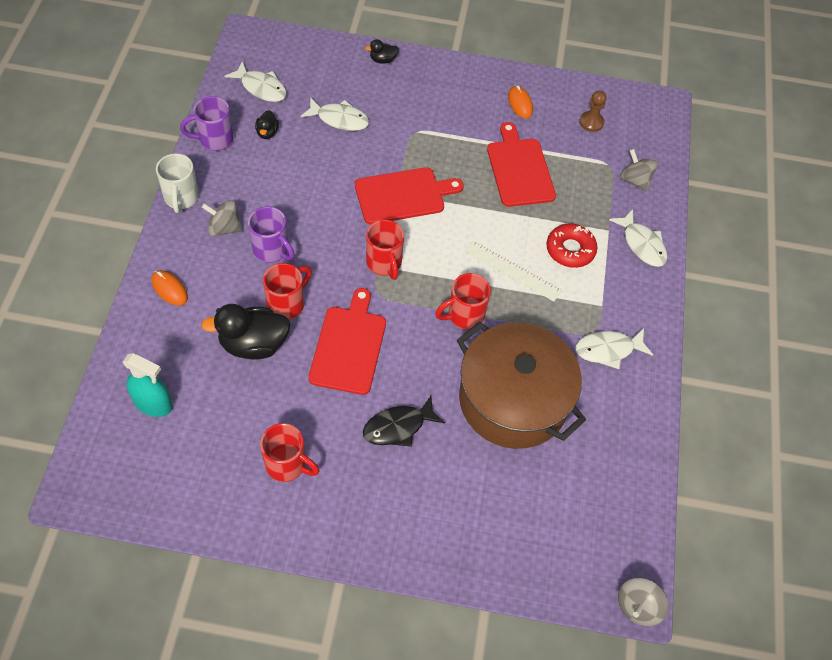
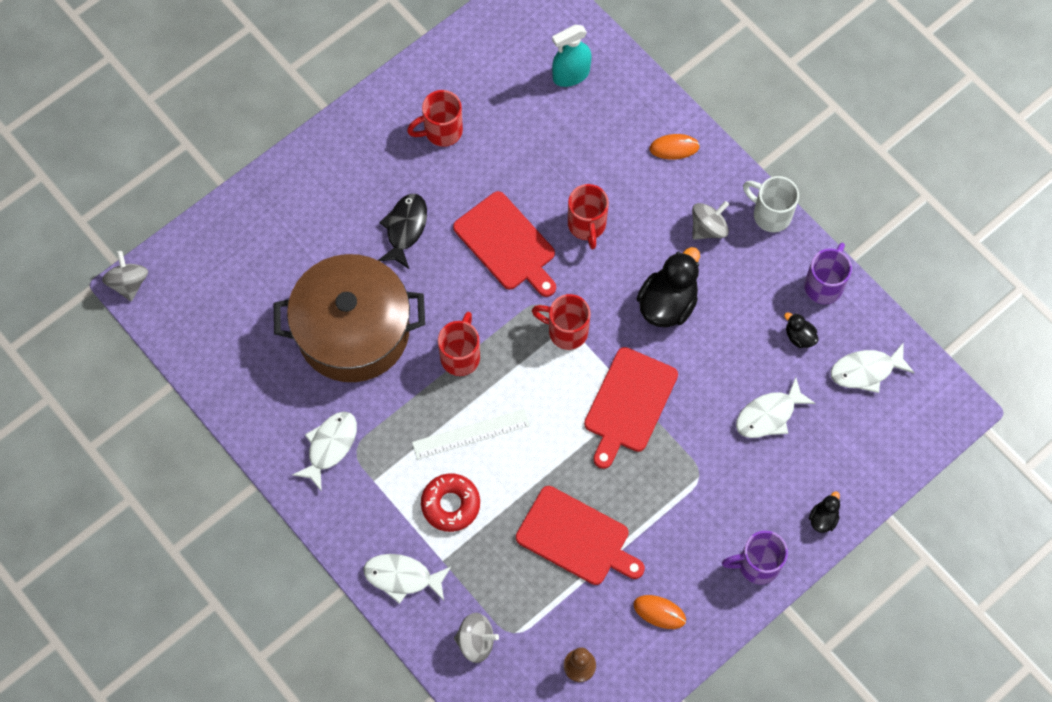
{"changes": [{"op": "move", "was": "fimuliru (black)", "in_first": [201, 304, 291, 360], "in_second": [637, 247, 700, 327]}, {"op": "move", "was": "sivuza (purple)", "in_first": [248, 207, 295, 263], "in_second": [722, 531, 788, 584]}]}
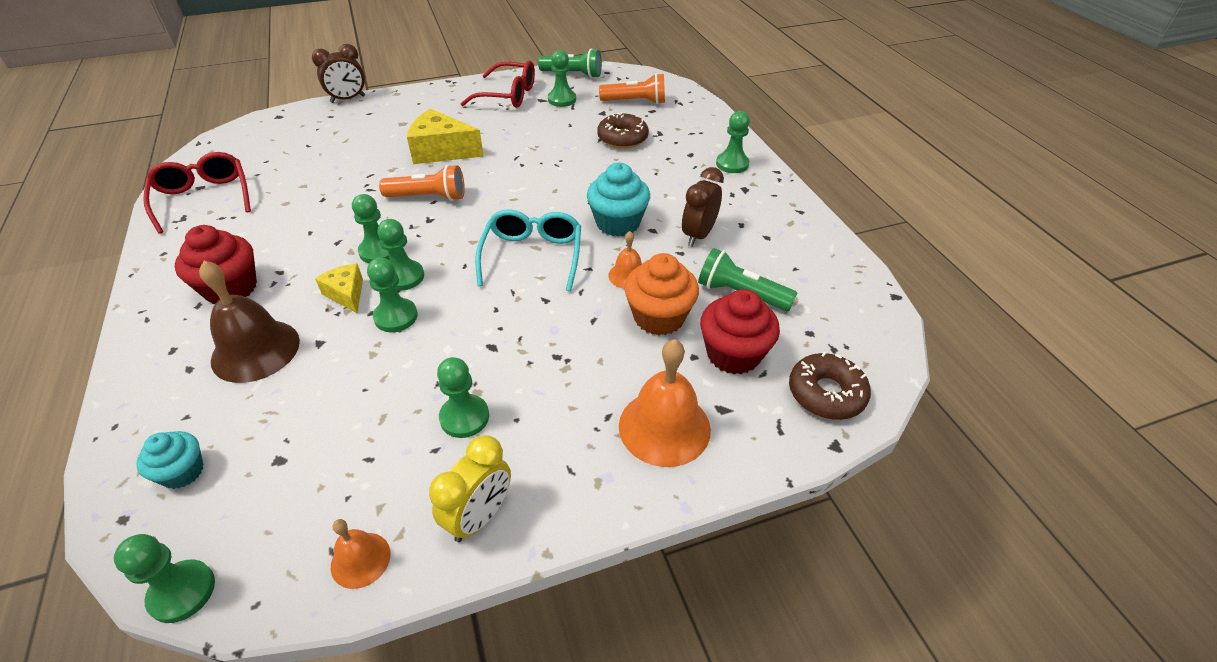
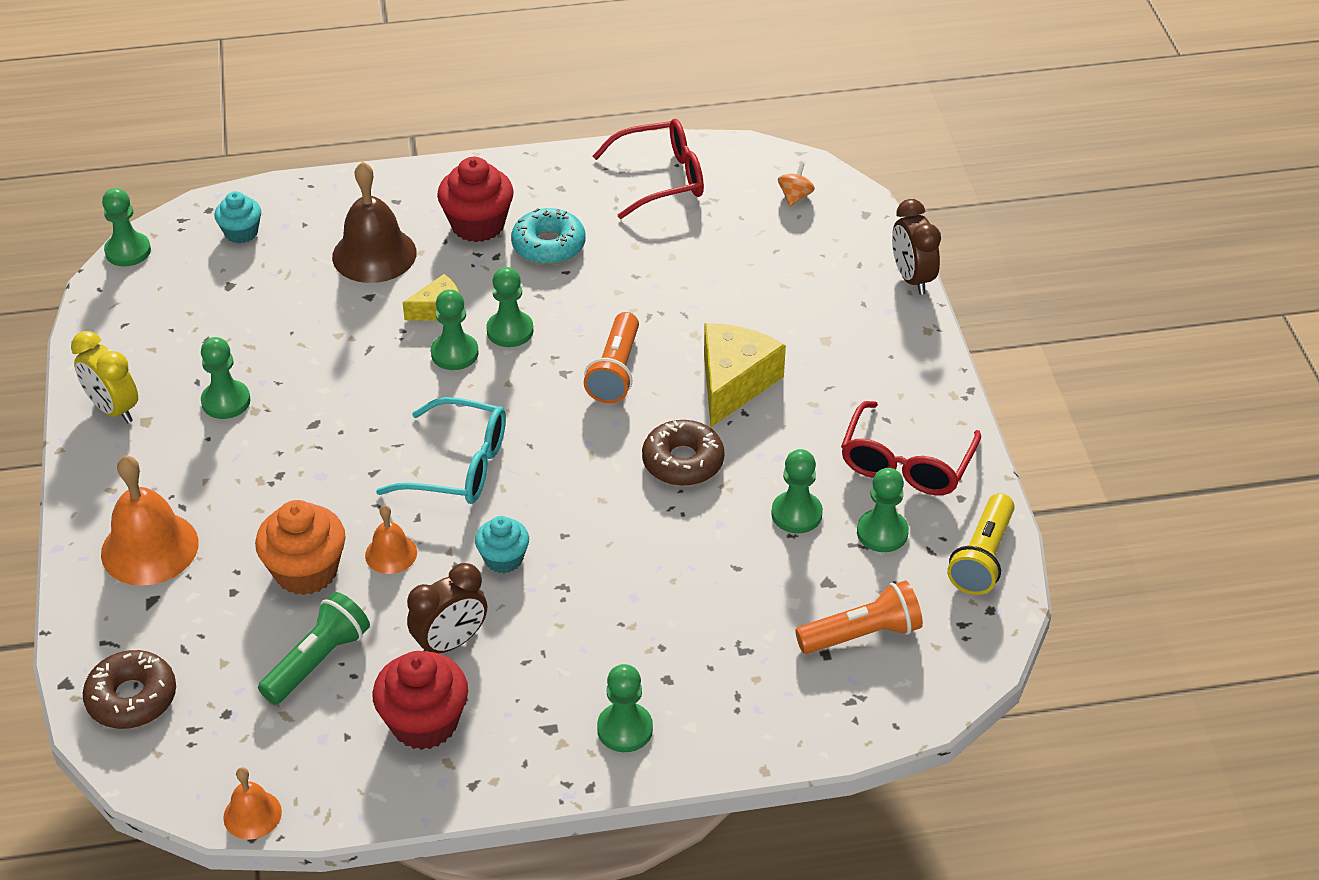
{"changes": [{"op": "move", "was": "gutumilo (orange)", "in_first": [331, 519, 391, 589], "in_second": [223, 767, 282, 840]}, {"op": "move", "was": "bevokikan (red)", "in_first": [700, 289, 780, 374], "in_second": [372, 651, 468, 750]}, {"op": "rotate", "was": "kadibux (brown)", "in_first": [682, 167, 724, 247], "in_second": [407, 563, 487, 653], "clockwise": 105}, {"op": "resize", "was": "bevokikan (turquoise)", "in_first": [587, 163, 650, 237], "in_second": [475, 516, 529, 573], "ratio": 0.61}, {"op": "insert", "now": "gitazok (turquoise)", "in_second": [511, 208, 585, 265]}, {"op": "move", "was": "gitazok (brown)", "in_first": [597, 112, 649, 149], "in_second": [642, 420, 724, 486]}, {"op": "move", "was": "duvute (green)", "in_first": [367, 258, 418, 332], "in_second": [771, 449, 823, 533]}, {"op": "insert", "now": "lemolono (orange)", "in_second": [778, 162, 815, 207]}, {"op": "rotate", "was": "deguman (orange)", "in_first": [599, 73, 665, 104], "in_second": [795, 580, 923, 654], "clockwise": -120}, {"op": "recolor", "was": "deguman (green)", "now": "deguman (yellow)", "in_first": [538, 48, 602, 78], "in_second": [947, 493, 1015, 595]}]}
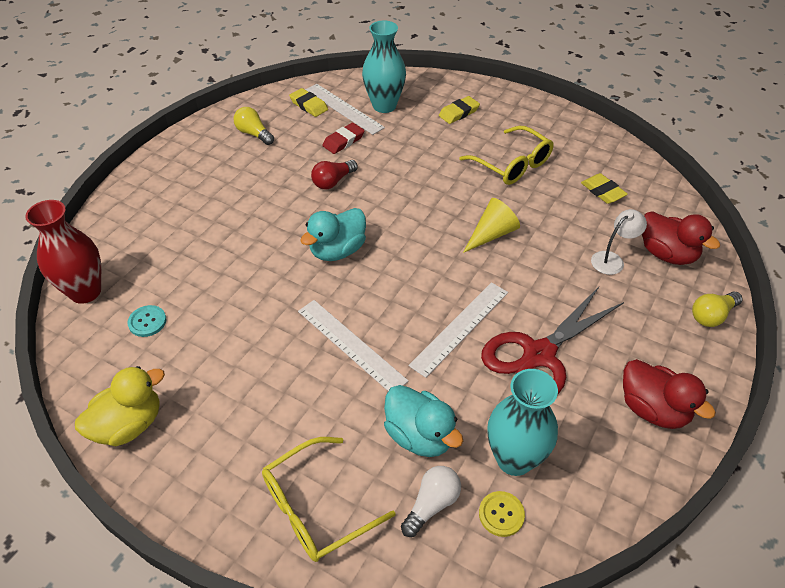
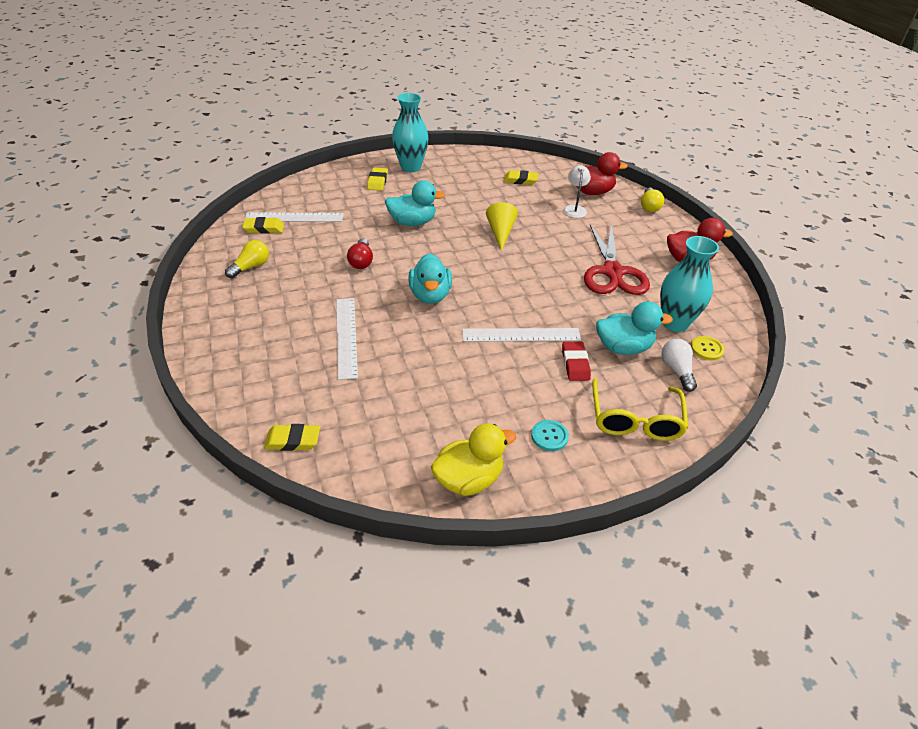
{"changes": [{"op": "rotate", "was": "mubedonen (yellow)", "in_first": [233, 107, 274, 145], "in_second": [225, 240, 269, 278], "clockwise": 135}, {"op": "replace", "was": "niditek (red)", "now": "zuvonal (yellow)", "in_first": [25, 200, 101, 304], "in_second": [264, 424, 320, 451]}, {"op": "move", "was": "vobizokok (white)", "in_first": [408, 282, 508, 378], "in_second": [336, 298, 358, 380]}, {"op": "insert", "now": "fimuliru (turquoise)", "in_second": [385, 180, 445, 226]}, {"op": "move", "was": "niditek (turquoise)", "in_first": [362, 21, 406, 113], "in_second": [392, 93, 428, 172]}, {"op": "rotate", "was": "fimuliru (yellow)", "in_first": [75, 366, 165, 446], "in_second": [431, 424, 516, 496], "clockwise": 60}, {"op": "move", "was": "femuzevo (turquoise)", "in_first": [127, 305, 166, 337], "in_second": [531, 420, 569, 451]}, {"op": "move", "was": "zuvonal (red)", "in_first": [322, 123, 364, 154], "in_second": [562, 342, 591, 381]}, {"op": "delete", "was": "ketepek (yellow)", "in_first": [459, 126, 554, 185]}]}
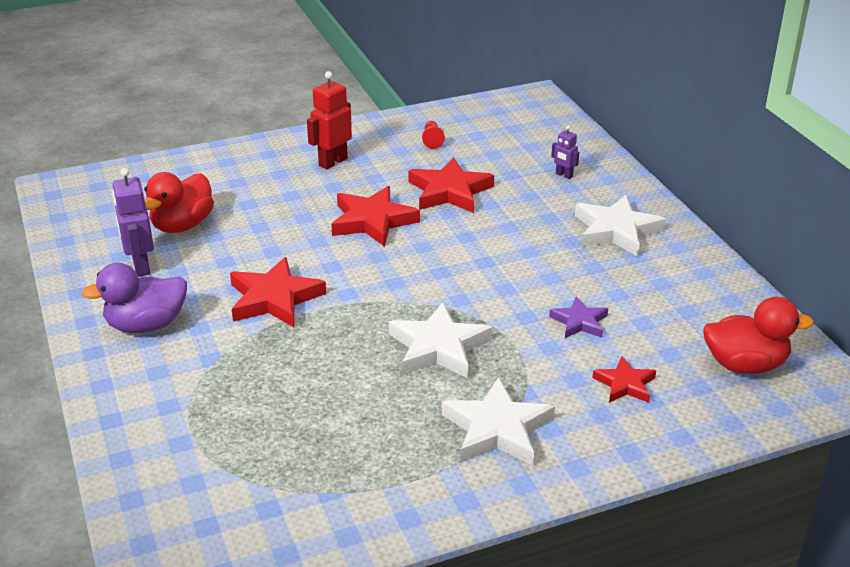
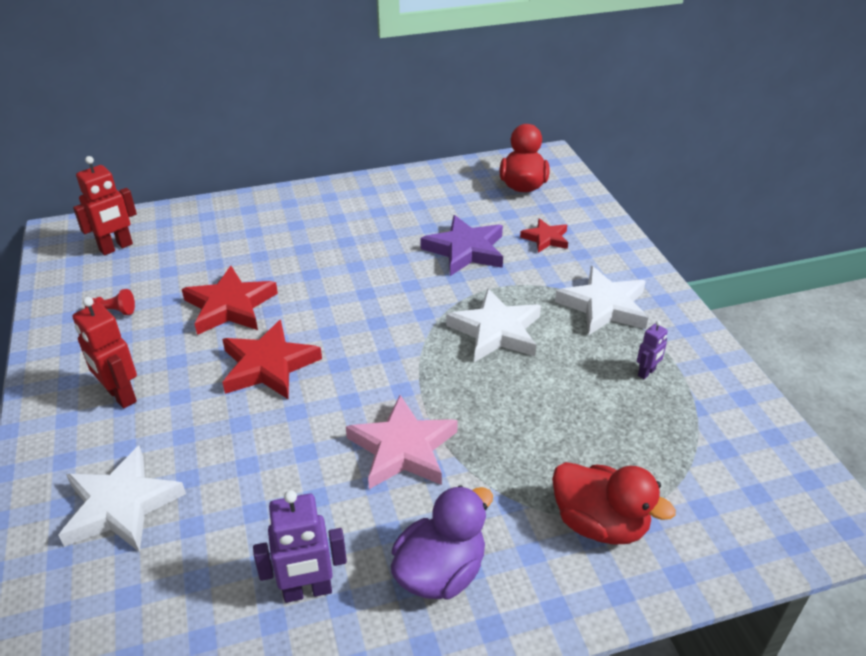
{"changes": [{"op": "move", "was": "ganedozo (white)", "in_first": [575, 195, 666, 257], "in_second": [58, 446, 186, 552]}, {"op": "insert", "now": "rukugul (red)", "in_second": [73, 156, 137, 255]}, {"op": "recolor", "was": "ganedozo (red)", "now": "ganedozo (pink)", "in_first": [230, 257, 326, 327], "in_second": [346, 395, 458, 489]}, {"op": "rotate", "was": "fimuliru (purple)", "in_first": [81, 263, 187, 333], "in_second": [391, 485, 493, 599], "clockwise": -120}, {"op": "resize", "was": "ganedozo (purple)", "in_first": [549, 296, 608, 338], "in_second": [421, 215, 503, 276], "ratio": 1.72}, {"op": "move", "was": "fimuliru (red)", "in_first": [144, 172, 214, 233], "in_second": [552, 462, 676, 545]}, {"op": "move", "was": "rukugul (purple)", "in_first": [551, 125, 579, 179], "in_second": [637, 321, 668, 379]}]}
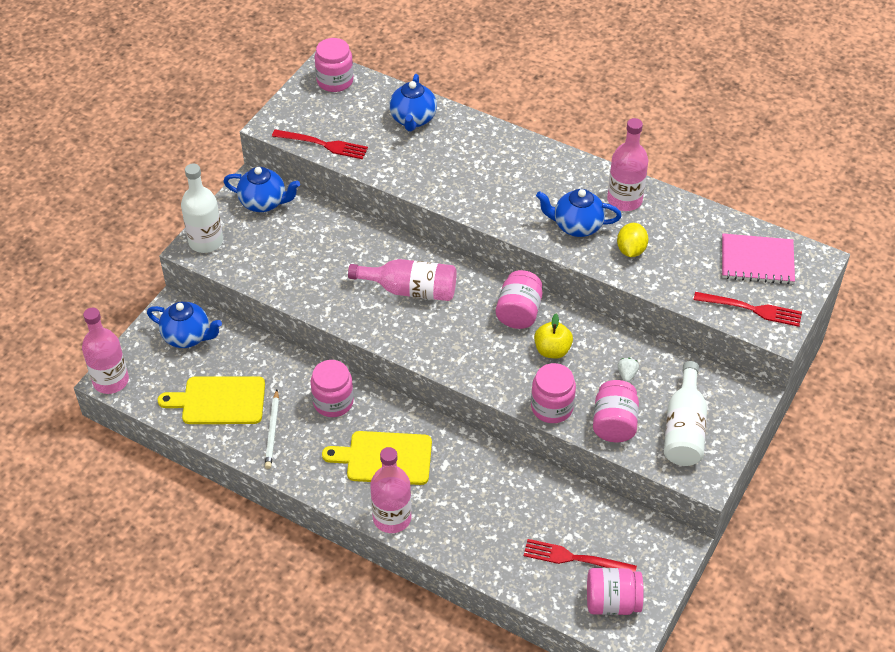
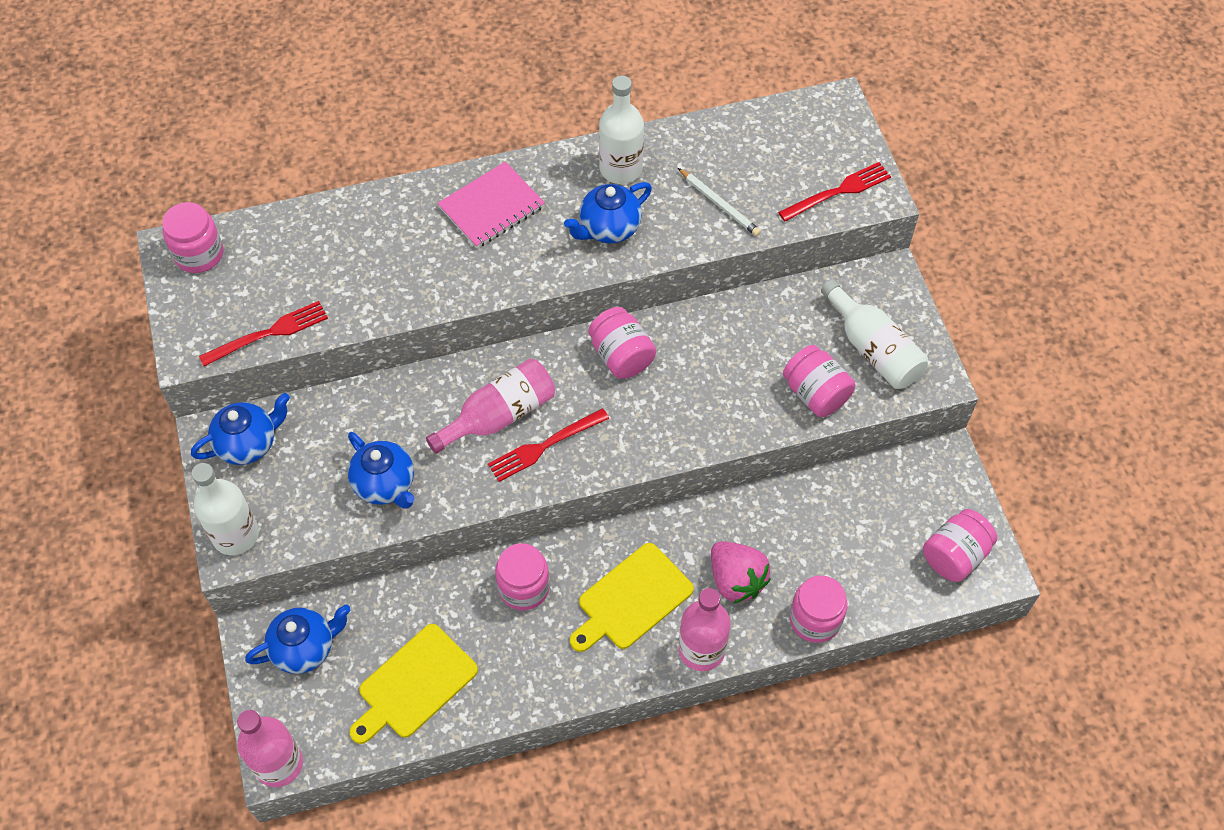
{"changes": [{"op": "move", "was": "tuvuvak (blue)", "in_first": [389, 74, 437, 131], "in_second": [348, 432, 414, 508]}, {"op": "move", "was": "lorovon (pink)", "in_first": [722, 233, 795, 284], "in_second": [437, 161, 545, 248]}, {"op": "move", "was": "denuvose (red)", "in_first": [524, 539, 637, 572], "in_second": [488, 408, 609, 482]}, {"op": "recolor", "was": "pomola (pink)", "now": "pomola (white)", "in_first": [607, 118, 648, 211], "in_second": [599, 75, 644, 184]}, {"op": "move", "was": "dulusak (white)", "in_first": [265, 390, 279, 469], "in_second": [678, 168, 761, 236]}, {"op": "insert", "now": "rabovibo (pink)", "in_second": [711, 541, 771, 603]}, {"op": "move", "was": "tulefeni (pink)", "in_first": [531, 363, 576, 423], "in_second": [790, 575, 847, 643]}, {"op": "delete", "was": "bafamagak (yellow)", "in_first": [534, 314, 573, 359]}, {"op": "delete", "was": "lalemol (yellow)", "in_first": [617, 223, 648, 257]}, {"op": "delete", "was": "rabovibo (white)", "in_first": [617, 358, 639, 382]}]}
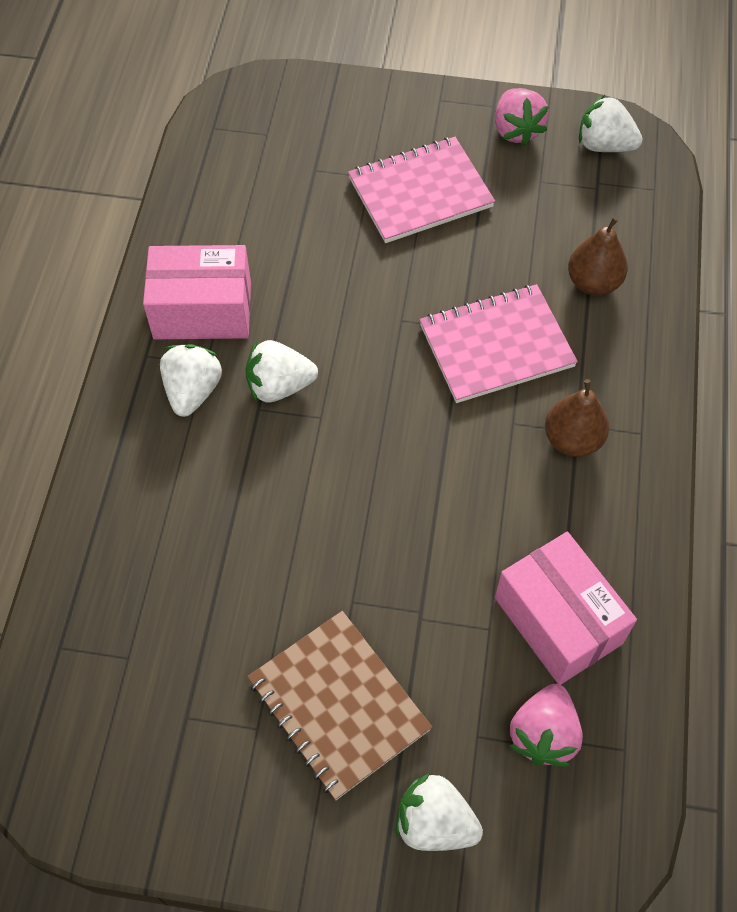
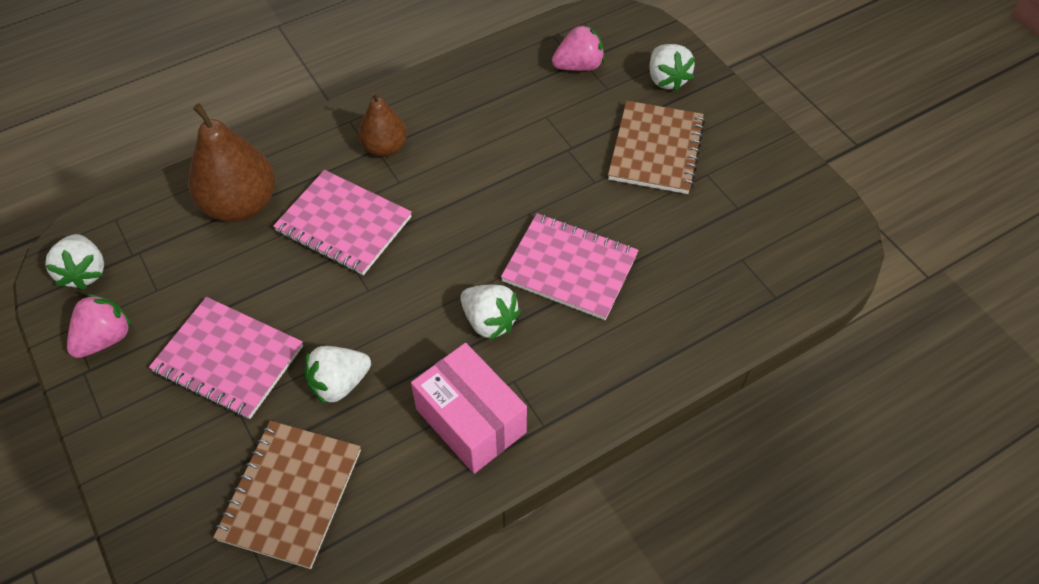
{"changes": [{"op": "resize", "was": "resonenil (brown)", "in_first": [568, 217, 628, 296], "in_second": [188, 103, 275, 222], "ratio": 1.65}, {"op": "insert", "now": "lorovon (brown)", "in_second": [213, 421, 361, 569]}, {"op": "move", "was": "rabovibo (white)", "in_first": [160, 344, 222, 417], "in_second": [304, 346, 371, 405]}, {"op": "insert", "now": "lorovon (pink)", "in_second": [501, 213, 639, 320]}, {"op": "delete", "was": "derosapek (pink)", "in_first": [495, 532, 637, 685]}]}
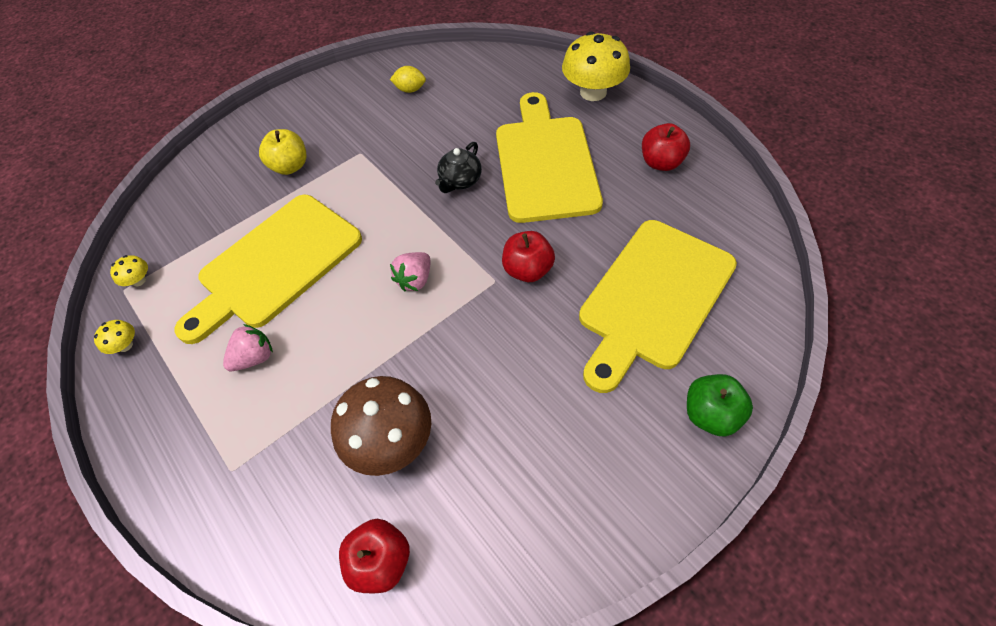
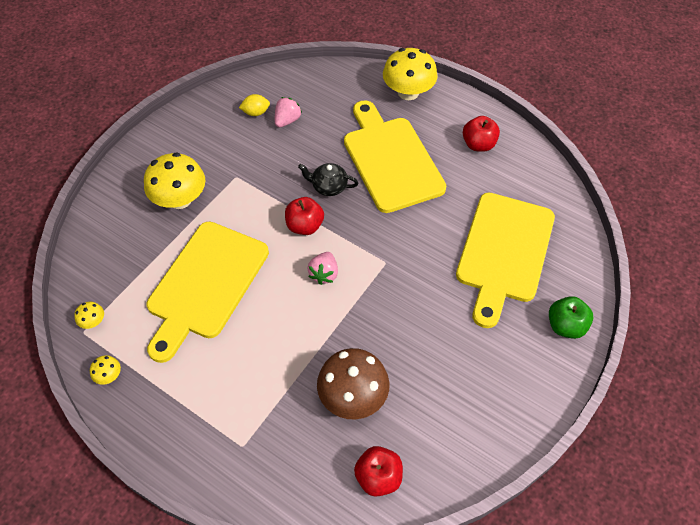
{"changes": [{"op": "replace", "was": "bafamagak (yellow)", "now": "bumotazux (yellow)", "in_first": [259, 129, 306, 175], "in_second": [144, 152, 206, 209]}, {"op": "move", "was": "rabovibo (pink)", "in_first": [223, 324, 273, 371], "in_second": [275, 97, 302, 127]}, {"op": "move", "was": "bafamagak (red)", "in_first": [502, 231, 555, 282], "in_second": [285, 197, 324, 235]}, {"op": "rotate", "was": "tuvuvak (black)", "in_first": [435, 142, 482, 193], "in_second": [298, 163, 358, 196], "clockwise": 90}]}
